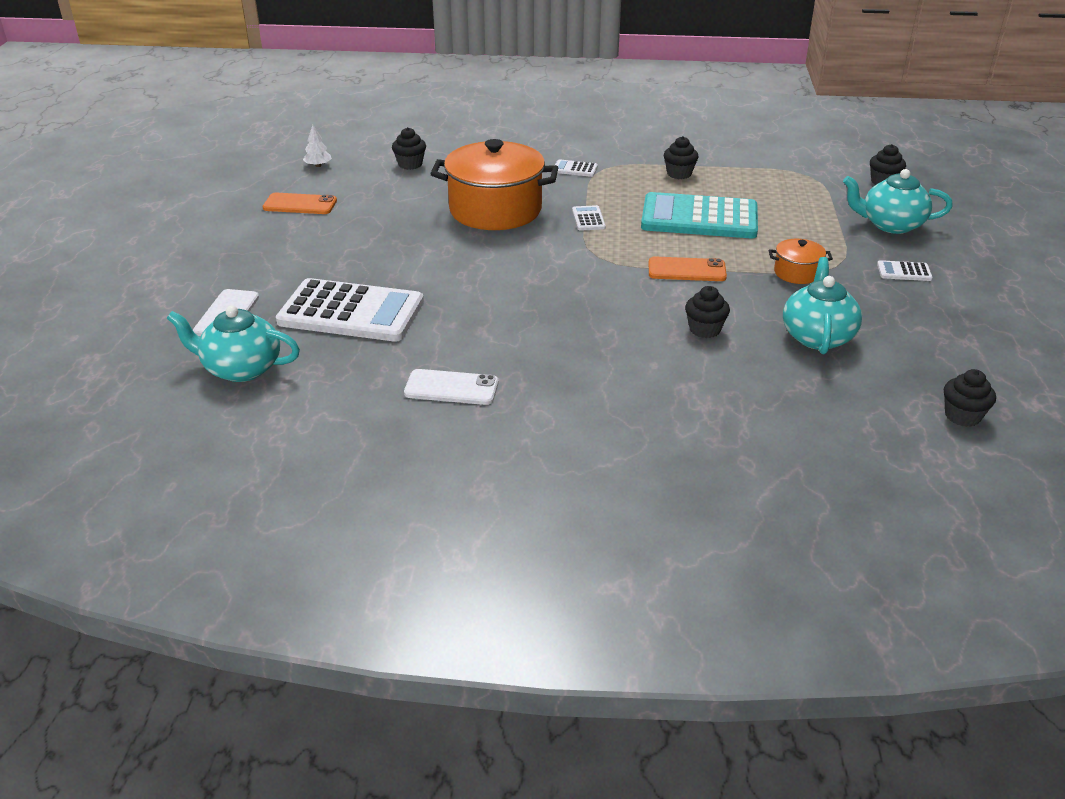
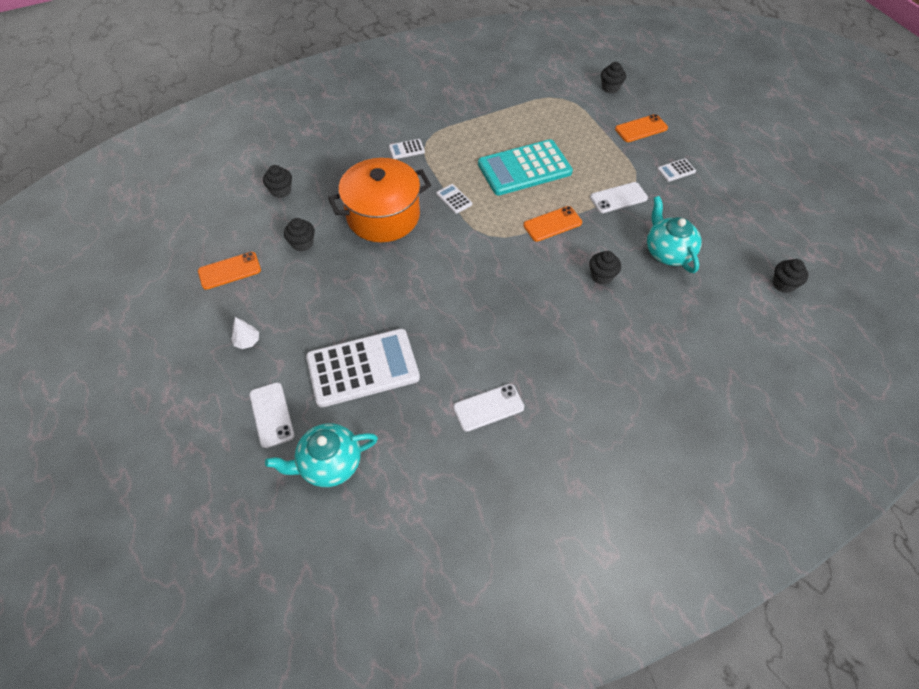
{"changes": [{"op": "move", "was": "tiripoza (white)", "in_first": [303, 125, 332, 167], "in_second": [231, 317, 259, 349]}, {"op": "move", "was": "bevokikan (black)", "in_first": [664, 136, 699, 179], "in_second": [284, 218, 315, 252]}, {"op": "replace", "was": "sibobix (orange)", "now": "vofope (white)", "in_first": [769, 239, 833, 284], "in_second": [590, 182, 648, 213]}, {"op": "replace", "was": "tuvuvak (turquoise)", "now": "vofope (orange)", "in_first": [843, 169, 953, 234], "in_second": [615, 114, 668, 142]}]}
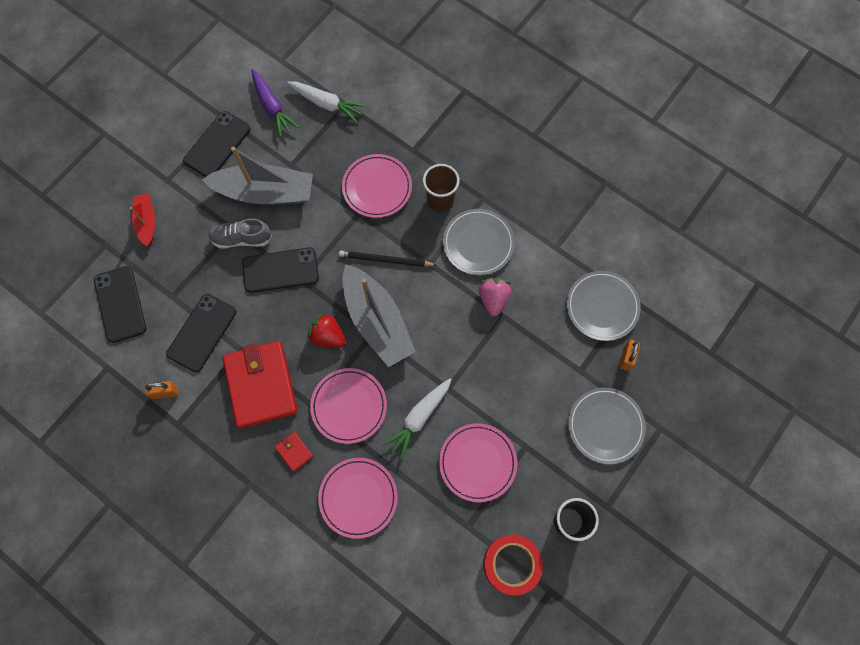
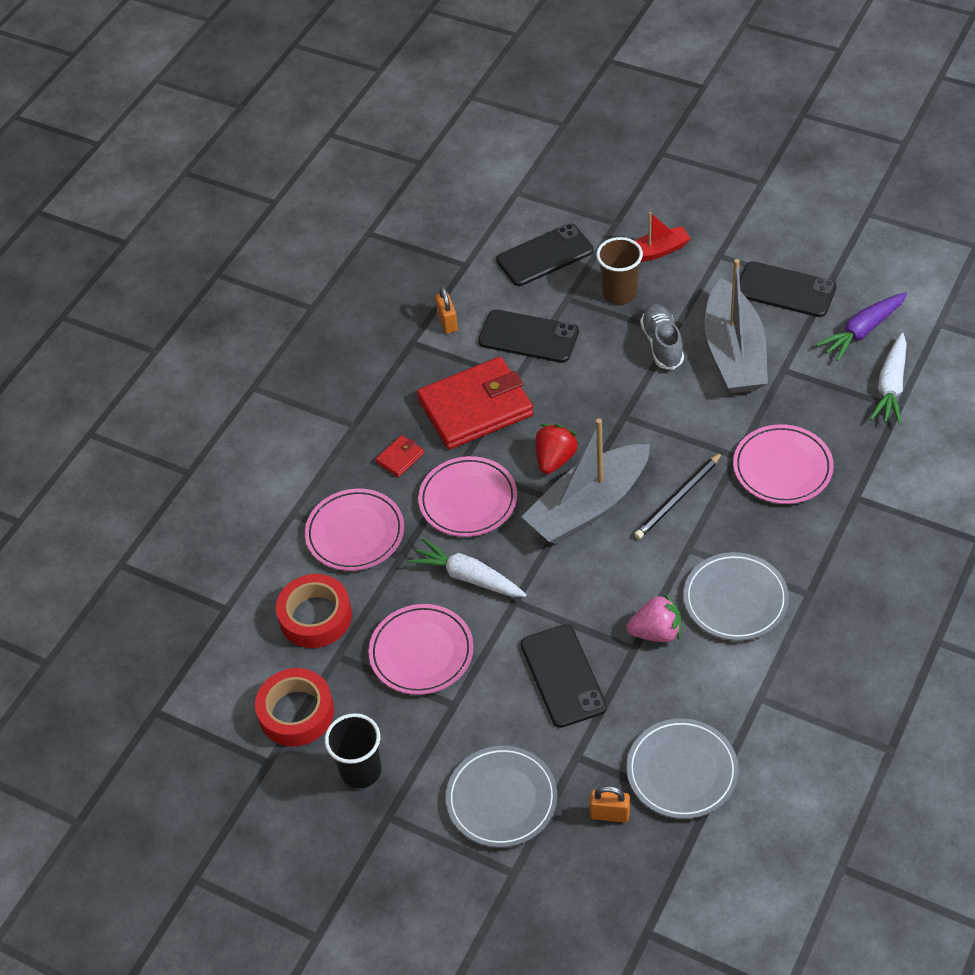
{"changes": [{"op": "insert", "now": "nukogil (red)", "in_second": [276, 574, 352, 648]}, {"op": "move", "was": "vofope (black)", "in_first": [242, 247, 319, 293], "in_second": [521, 624, 607, 728]}, {"op": "move", "was": "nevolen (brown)", "in_first": [423, 164, 460, 212], "in_second": [596, 237, 643, 305]}, {"op": "rotate", "was": "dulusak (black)", "in_first": [339, 251, 436, 267], "in_second": [634, 452, 723, 539], "clockwise": -135}]}
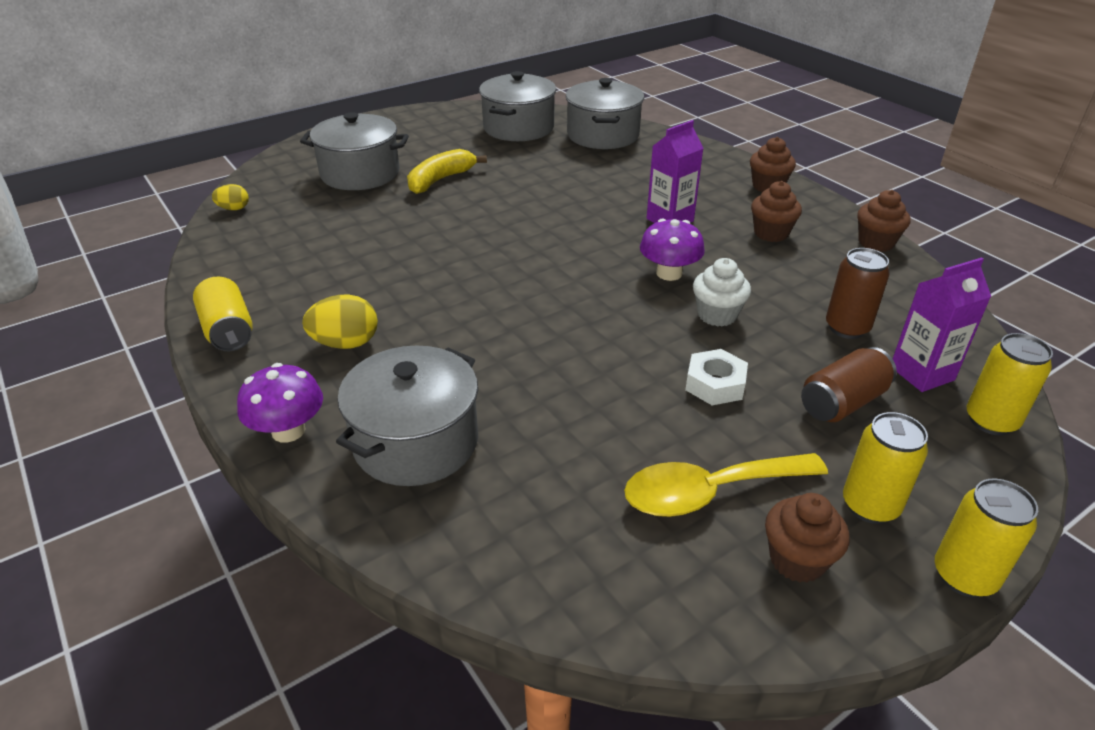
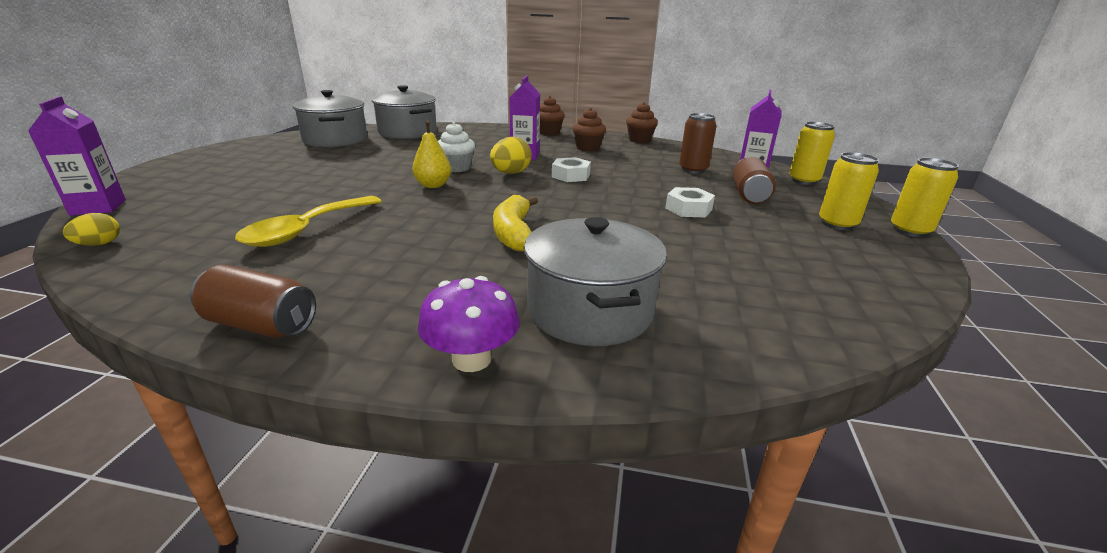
{"changes": [{"op": "insert", "now": "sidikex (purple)", "in_second": [28, 96, 126, 216]}, {"op": "recolor", "was": "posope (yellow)", "now": "posope (brown)", "in_first": [193, 277, 253, 351], "in_second": [190, 265, 316, 338]}, {"op": "move", "was": "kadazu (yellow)", "in_first": [624, 453, 828, 517], "in_second": [235, 196, 382, 247]}, {"op": "insert", "now": "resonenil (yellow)", "in_second": [412, 120, 451, 188]}, {"op": "move", "was": "bevokikan (white)", "in_first": [693, 258, 751, 327], "in_second": [438, 122, 475, 172]}, {"op": "move", "was": "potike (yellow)", "in_first": [302, 295, 378, 349], "in_second": [490, 137, 532, 174]}, {"op": "move", "was": "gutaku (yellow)", "in_first": [407, 149, 487, 194], "in_second": [493, 195, 538, 251]}, {"op": "replace", "was": "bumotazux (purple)", "now": "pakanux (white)", "in_first": [640, 219, 705, 281], "in_second": [552, 157, 591, 182]}, {"op": "delete", "was": "sibobix (grey)", "in_first": [300, 112, 409, 190]}, {"op": "delete", "was": "bevokikan (brown)", "in_first": [765, 493, 850, 583]}]}
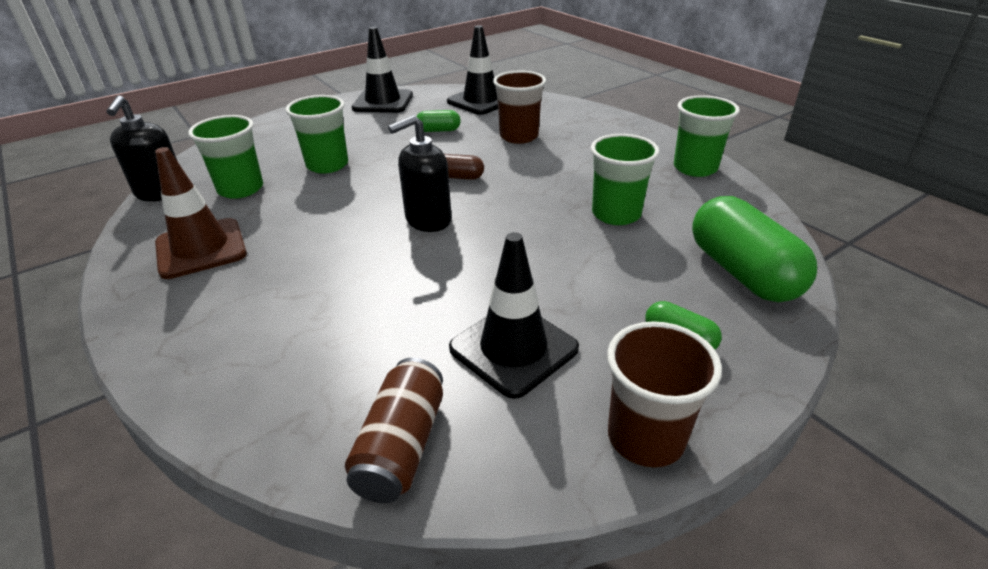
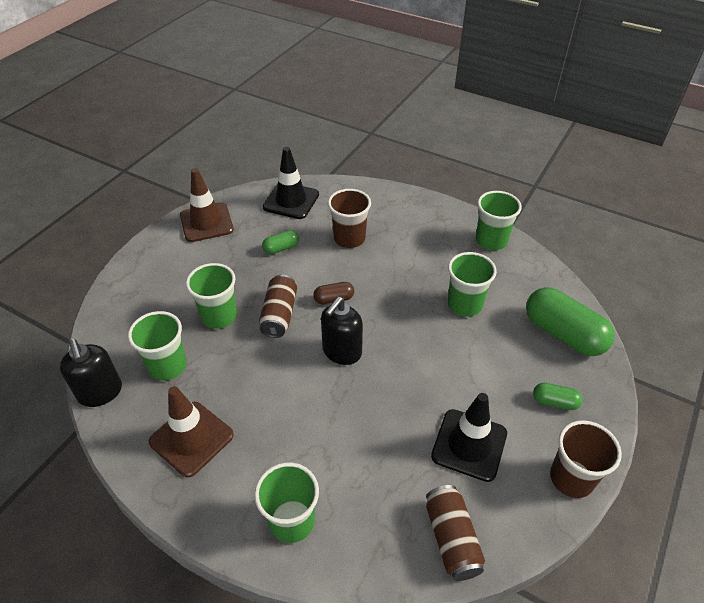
{"changes": [{"op": "recolor", "was": "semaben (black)", "now": "semaben (brown)", "in_first": [352, 27, 413, 113], "in_second": [180, 168, 234, 242]}, {"op": "insert", "now": "nevolen (green)", "in_second": [254, 463, 319, 543]}, {"op": "insert", "now": "posope (brown)", "in_second": [259, 274, 297, 338]}]}
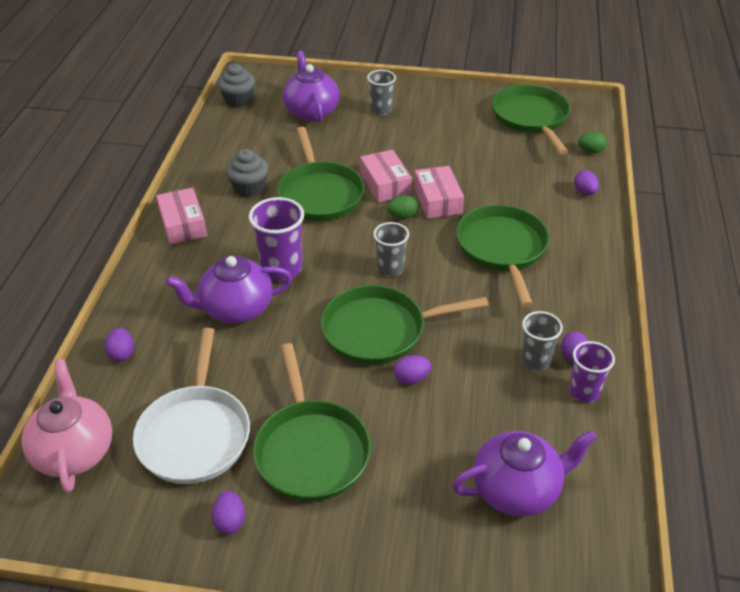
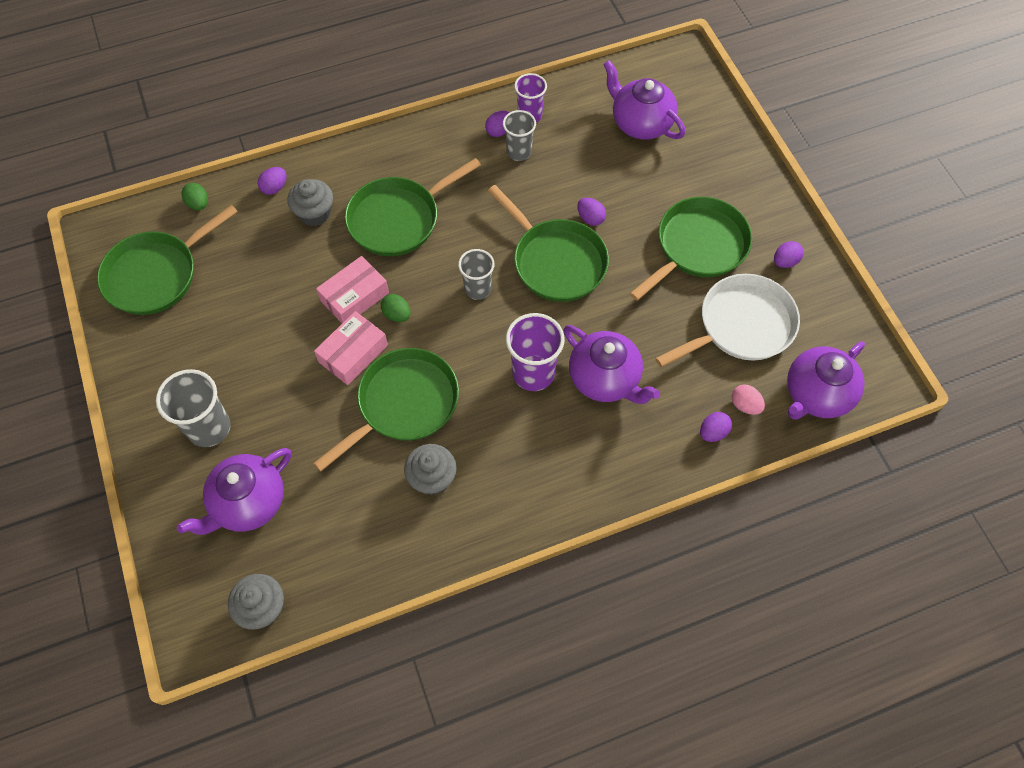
{"changes": [{"op": "resize", "was": "nevolen (grey)", "in_first": [367, 70, 396, 116], "in_second": [156, 369, 231, 447], "ratio": 1.52}, {"op": "insert", "now": "bevokikan (grey)", "in_second": [288, 179, 333, 226]}, {"op": "insert", "now": "potike (pink)", "in_second": [732, 384, 765, 415]}, {"op": "recolor", "was": "tuvuvak (pink)", "now": "tuvuvak (purple)", "in_first": [22, 359, 112, 493], "in_second": [787, 341, 865, 420]}, {"op": "delete", "was": "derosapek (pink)", "in_first": [156, 188, 207, 245]}]}
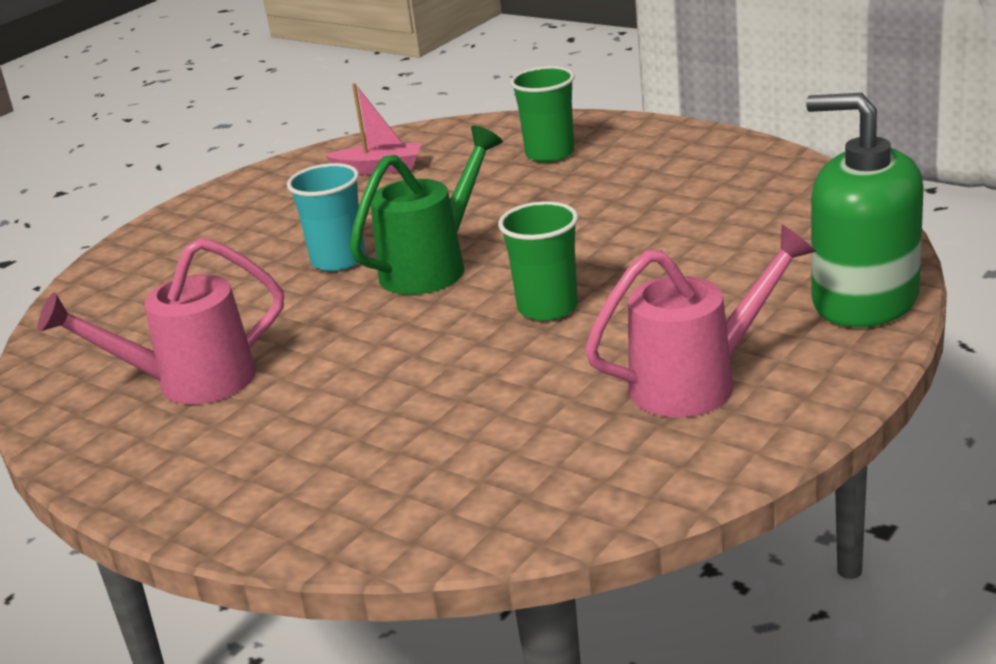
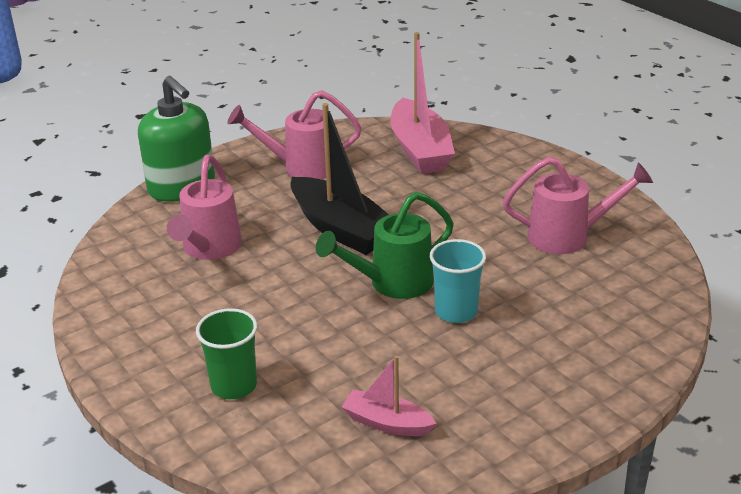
{"changes": [{"op": "insert", "now": "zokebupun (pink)", "in_second": [167, 155, 242, 260]}, {"op": "replace", "was": "nevolen (green)", "now": "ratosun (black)", "in_first": [498, 201, 578, 321], "in_second": [290, 103, 389, 255]}, {"op": "insert", "now": "ratosun (pink)", "in_second": [391, 32, 455, 174]}]}
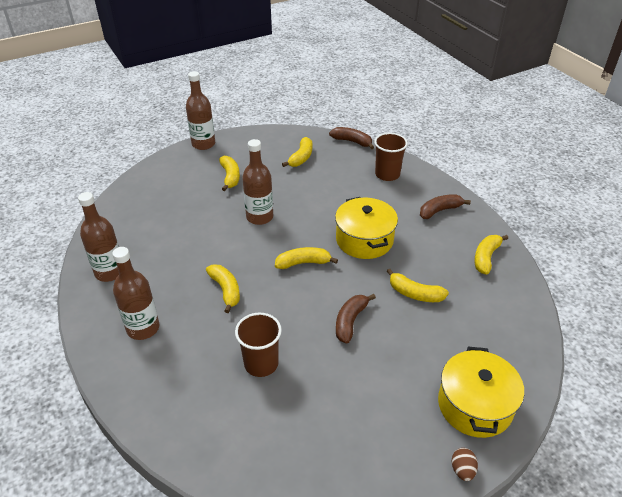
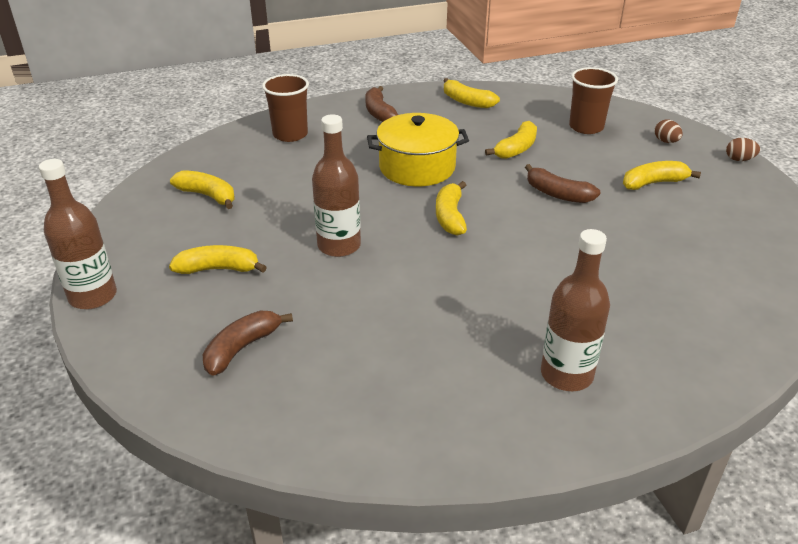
{"changes": [{"op": "move", "was": "gutaku (brown)", "in_first": [329, 127, 374, 149], "in_second": [202, 311, 293, 376]}, {"op": "move", "was": "nevolen (brown)", "in_first": [235, 313, 282, 377], "in_second": [569, 67, 618, 134]}, {"op": "move", "was": "gutaku (yellow)", "in_first": [206, 264, 240, 313], "in_second": [623, 161, 701, 190]}, {"op": "replace", "was": "sibobix (yellow)", "now": "potike (brown)", "in_first": [438, 346, 524, 438], "in_second": [655, 119, 683, 143]}, {"op": "delete", "was": "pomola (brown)", "in_first": [78, 192, 119, 282]}]}
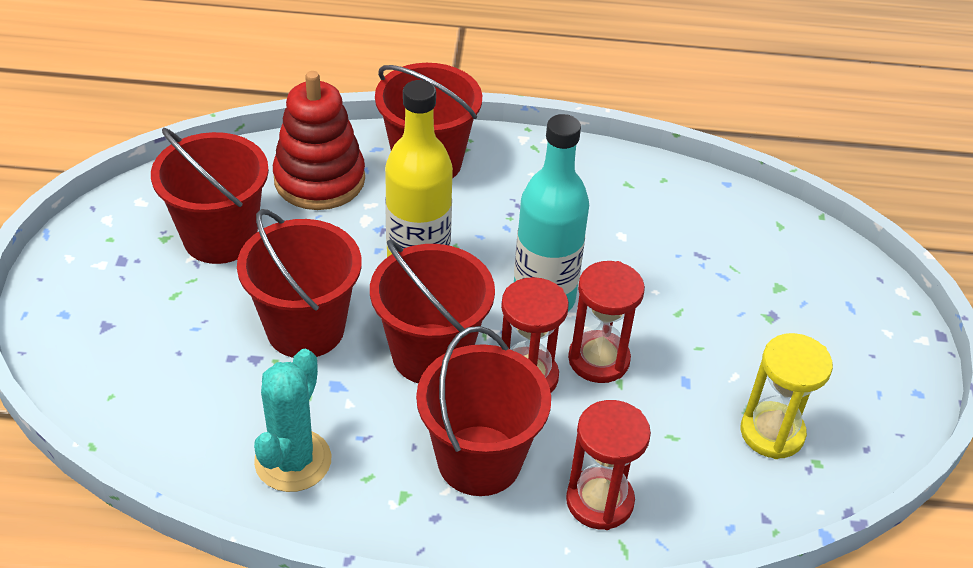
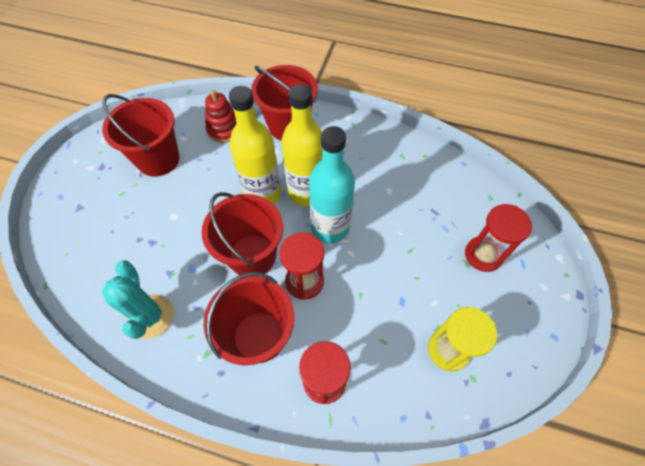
{"changes": [{"op": "rotate", "was": "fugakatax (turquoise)", "in_first": [254, 349, 331, 492], "in_second": [102, 260, 174, 339], "clockwise": -45}, {"op": "resize", "was": "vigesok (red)", "in_first": [273, 71, 365, 210], "in_second": [205, 90, 236, 143], "ratio": 0.66}, {"op": "insert", "now": "pomola (yellow)", "in_second": [281, 84, 323, 206]}, {"op": "move", "was": "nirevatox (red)", "in_first": [568, 261, 645, 383], "in_second": [465, 204, 532, 272]}, {"op": "delete", "was": "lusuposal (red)", "in_first": [237, 209, 362, 358]}]}
